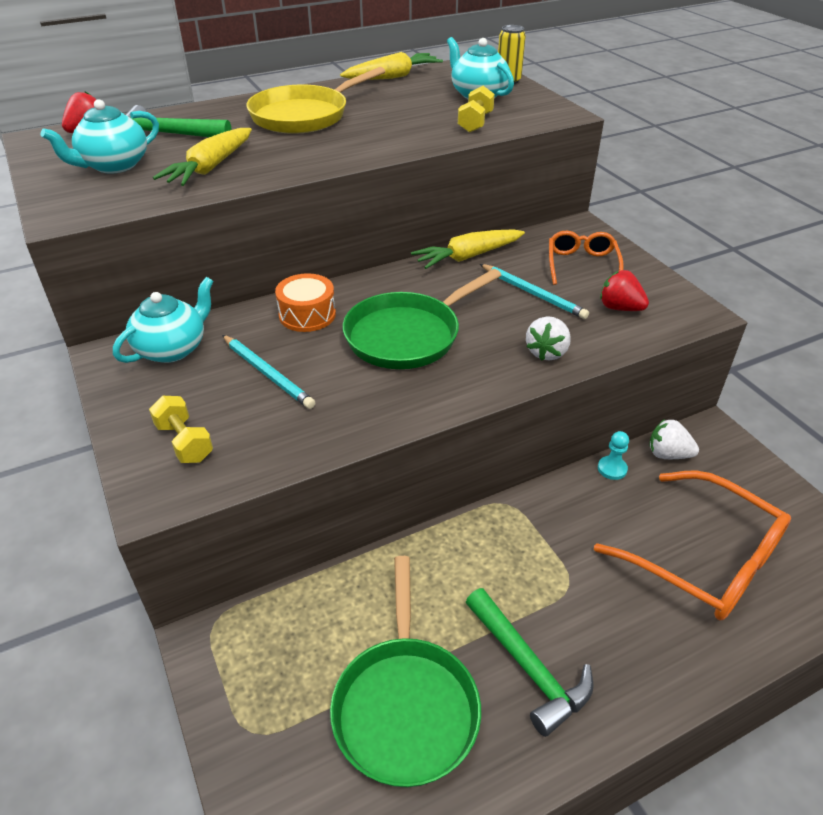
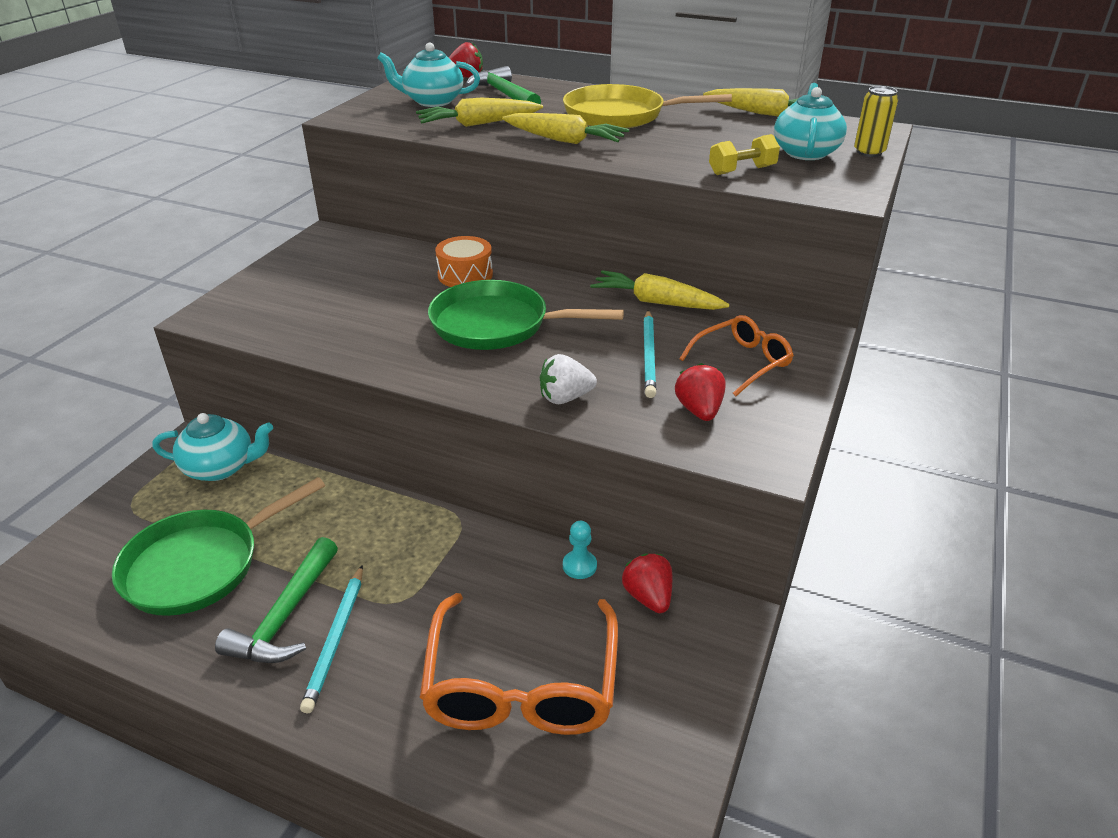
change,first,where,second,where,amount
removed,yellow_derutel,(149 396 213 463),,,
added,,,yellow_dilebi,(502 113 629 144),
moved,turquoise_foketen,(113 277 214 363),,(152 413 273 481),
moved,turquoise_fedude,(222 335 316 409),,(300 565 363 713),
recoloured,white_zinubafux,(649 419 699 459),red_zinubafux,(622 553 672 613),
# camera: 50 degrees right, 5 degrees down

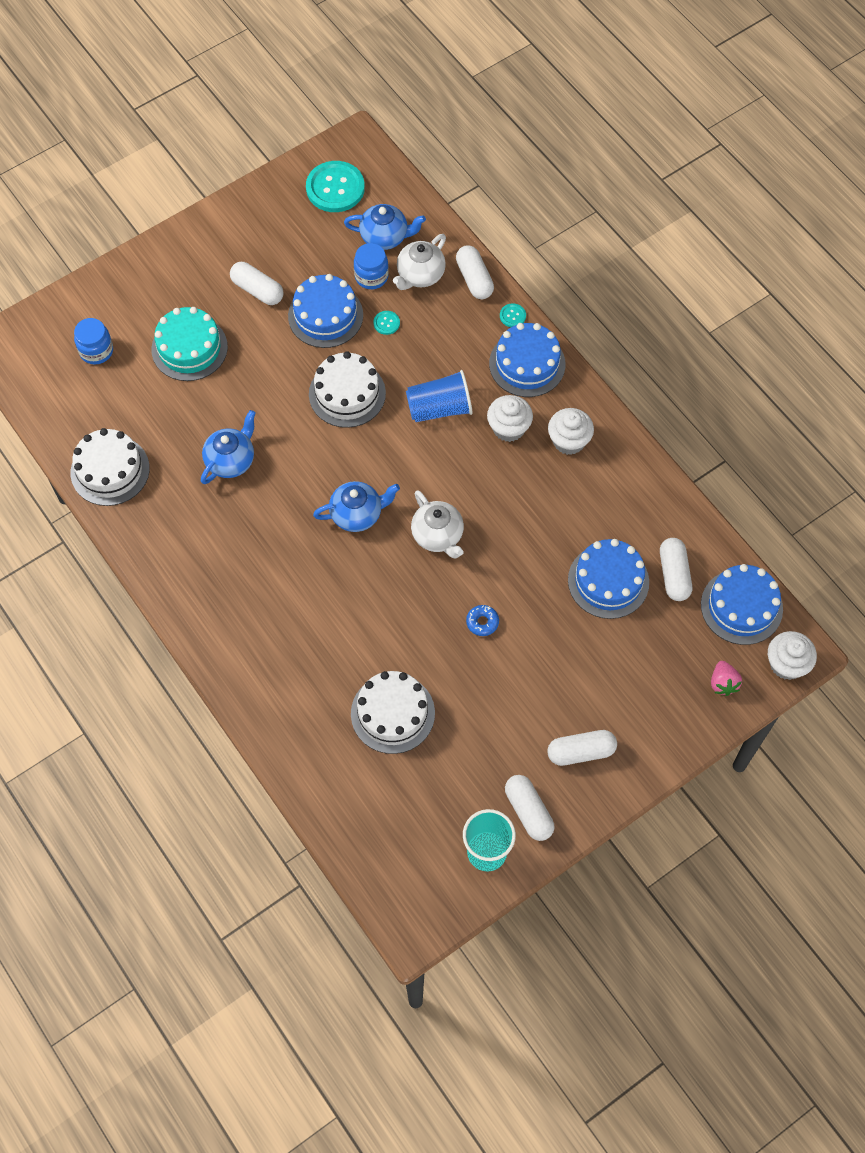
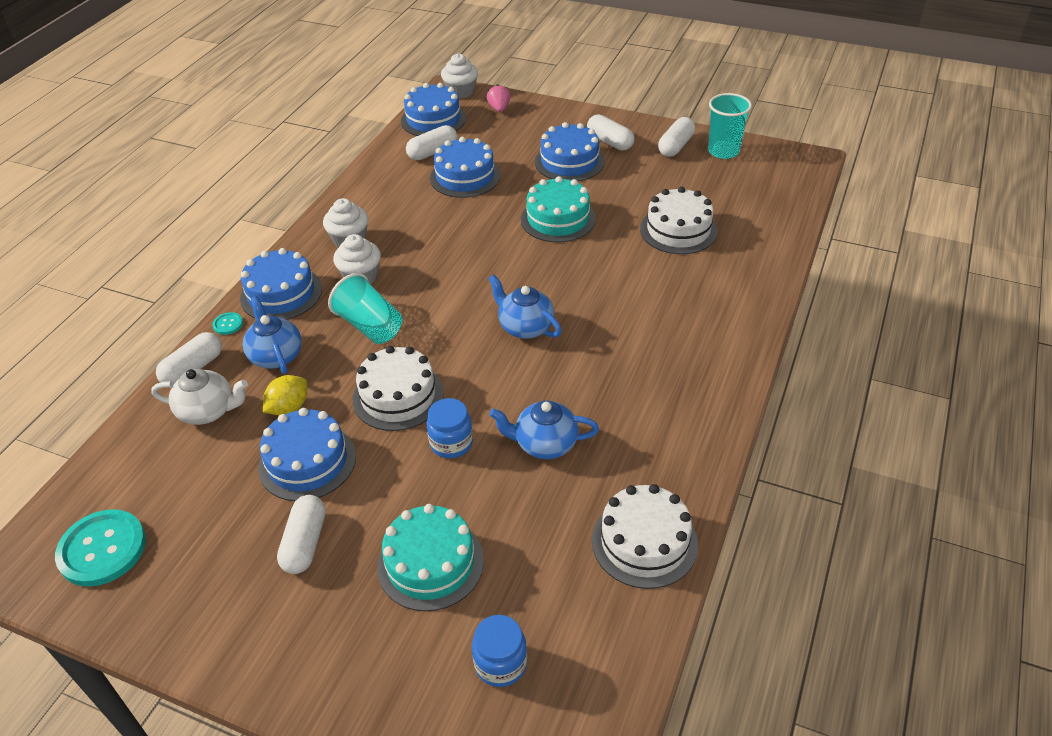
change,first,where,second,where,amount
removed,white_foketen,(411 490 464 559),,,
added,,,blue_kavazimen,(535 122 605 181),
moved,blue_foketen,(344 204 426 250),,(243 296 302 374),
moved,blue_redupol,(354 243 389 289),,(427 398 473 458),
replaced,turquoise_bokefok,(373 311 400 335),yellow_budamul,(263 375 307 415),
replaced,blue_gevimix,(466 605 499 636),turquoise_kavazimen,(521 176 596 243),
recoloured,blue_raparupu,(406 370 473 422),turquoise_raparupu,(328 273 402 344),
turned,pink_zinubafux,(711 661 742 696),,(487 84 511 112),60 degrees counterclockwise
# camera: 120 degrees left, 20 degrees down

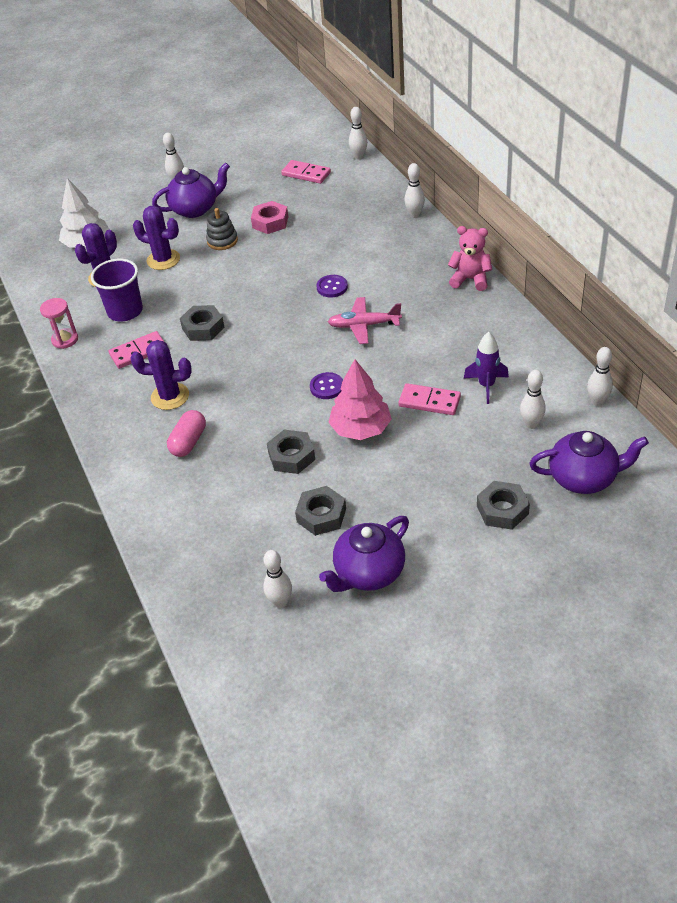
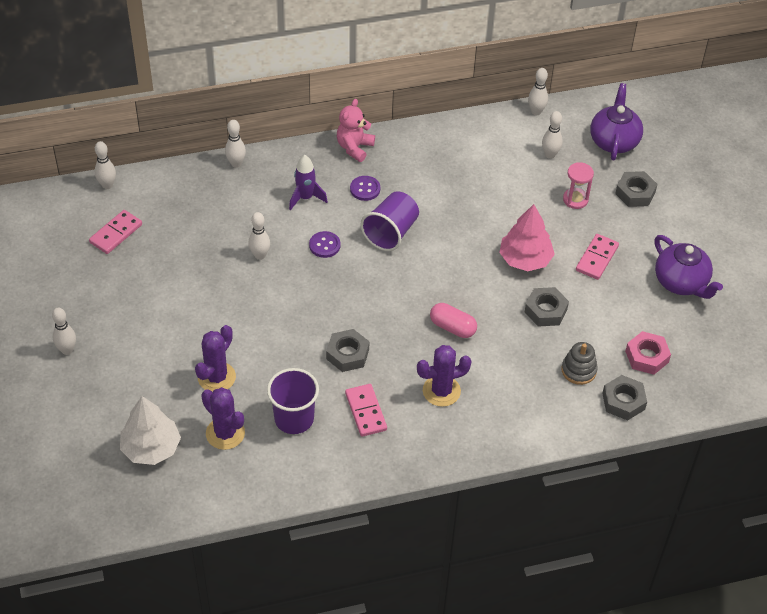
change,first,where,second,where,amount
removed,purple_foketen,(152 163 230 218),,,
moved,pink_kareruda,(40 298 78 349),,(563 162 594 209),
moved,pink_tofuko,(167 410 206 457),,(430 303 477 338),
moved,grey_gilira,(206 208 238 250),,(562 342 598 385),
moved,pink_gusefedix,(251 201 288 234),,(625 331 671 375),
moved,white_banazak,(263 550 292 608),,(248 212 270 260),
moved,grey_gusefedix,(295 486 346 536),,(602 375 647 420),
moved,purple_bokefok,(310 372 343 399),,(350 176 380 201),
moved,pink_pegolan,(398 383 461 415),,(576 234 619 280),
moved,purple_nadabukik,(464 332 509 404),,(289 155 328 211),
replaced,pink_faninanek,(328 297 402 344),purple_raparupu,(361 191 419 251),
turned,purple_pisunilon,(130 340 192 410),,(417 345 471 407),60 degrees clockwise
# camera: 85 degrees left, 5 degrees up

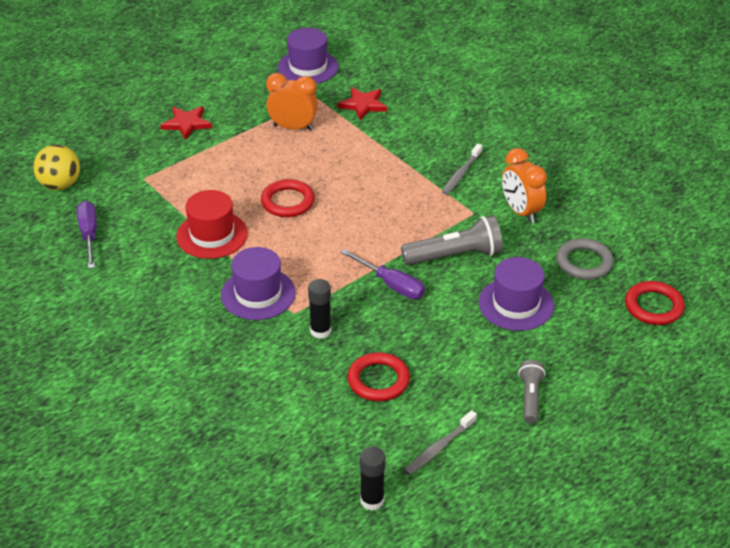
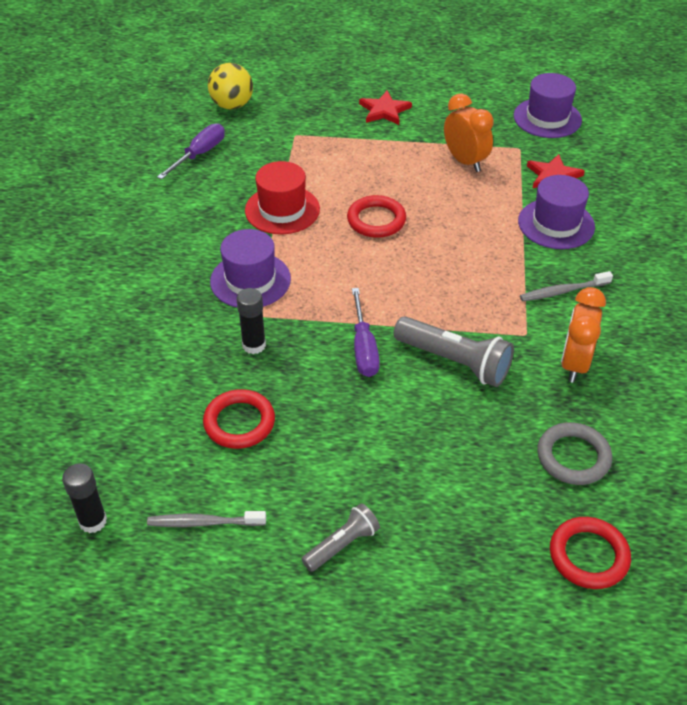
change,first,where,second,where,amount
moved,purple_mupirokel,(479 257 554 331),,(518 175 595 249),
# camera: 45 degrees right, 5 degrees up

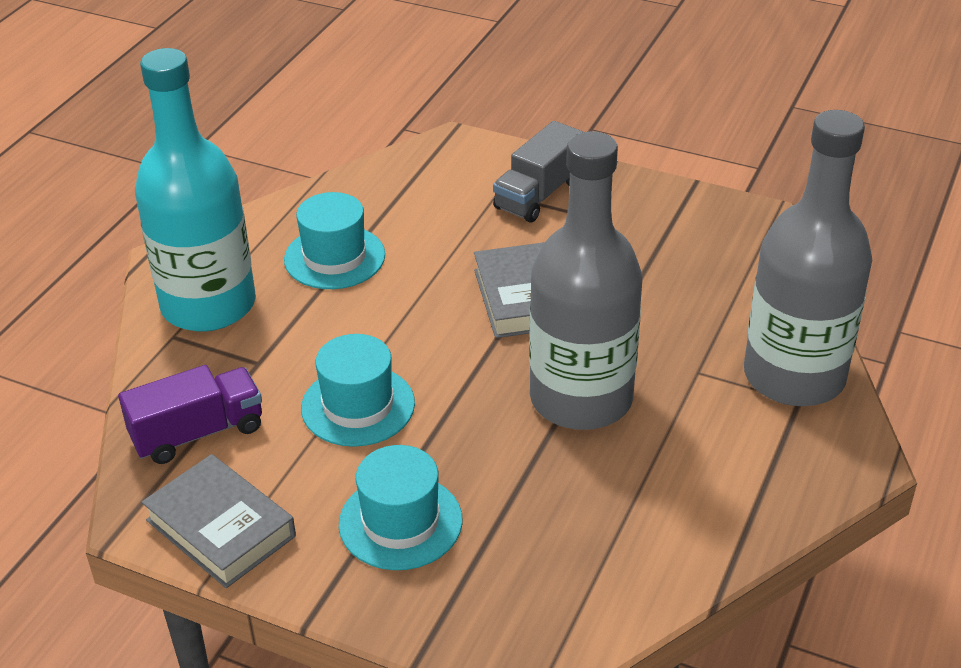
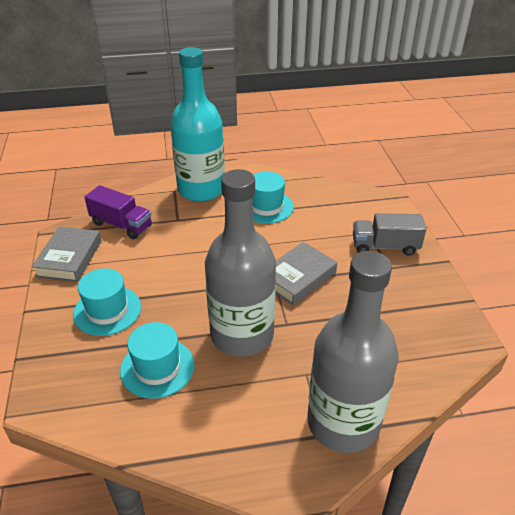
change,first,where,second,where,amount
moved,turquoise_mupirokel,(301 334 415 447),,(120 322 194 399),
# camera: 55 degrees right, 0 degrees up

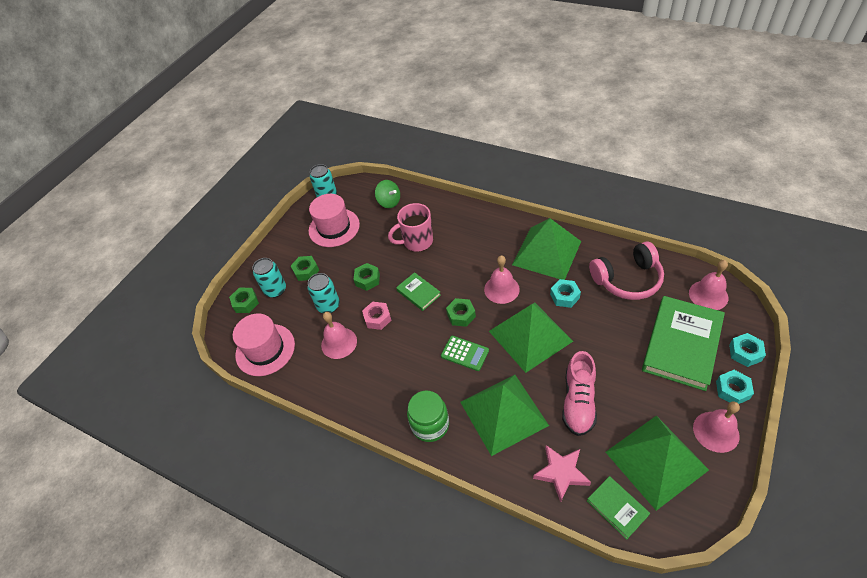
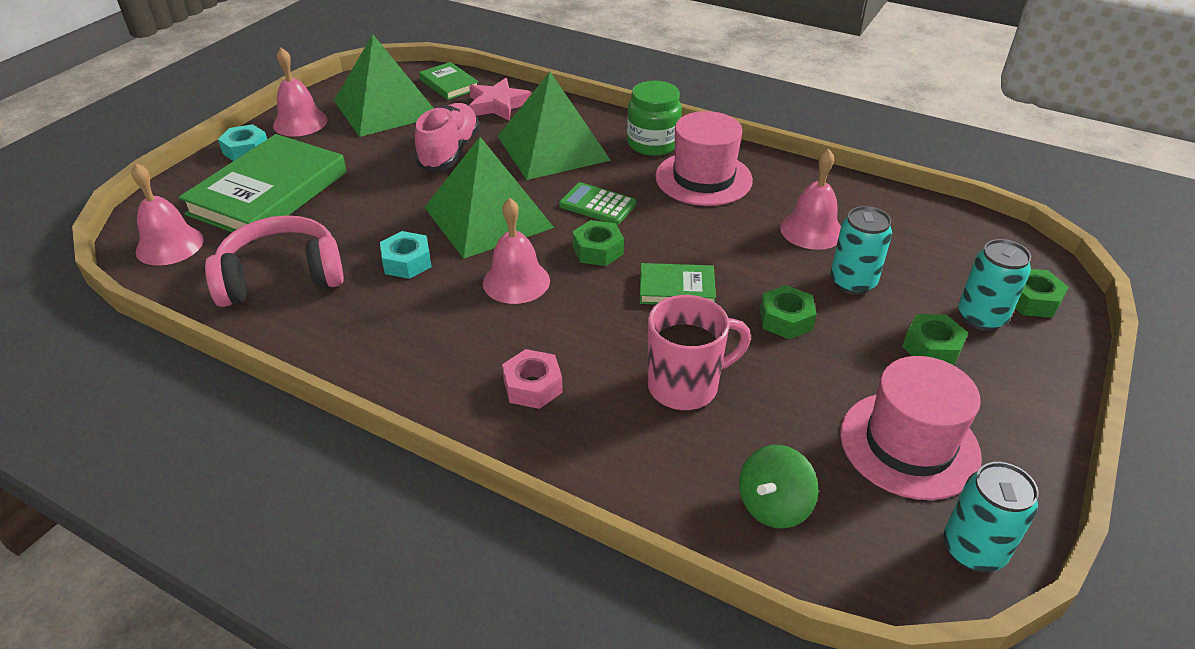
change,first,where,second,where,amount
removed,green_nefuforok,(512 218 581 280),,,
removed,turquoise_gusefedix,(729 333 766 367),,,
moved,pink_mupirokel,(233 313 295 376),,(655 111 753 206),
moved,pink_gusefedix,(362 302 391 330),,(502 349 563 409),
turned,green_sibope,(375 180 400 208),,(739 445 818 529),90 degrees counterclockwise
turned,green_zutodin,(396 272 441 311),,(640 263 716 304),45 degrees counterclockwise
# camera: 175 degrees right, 10 degrees down

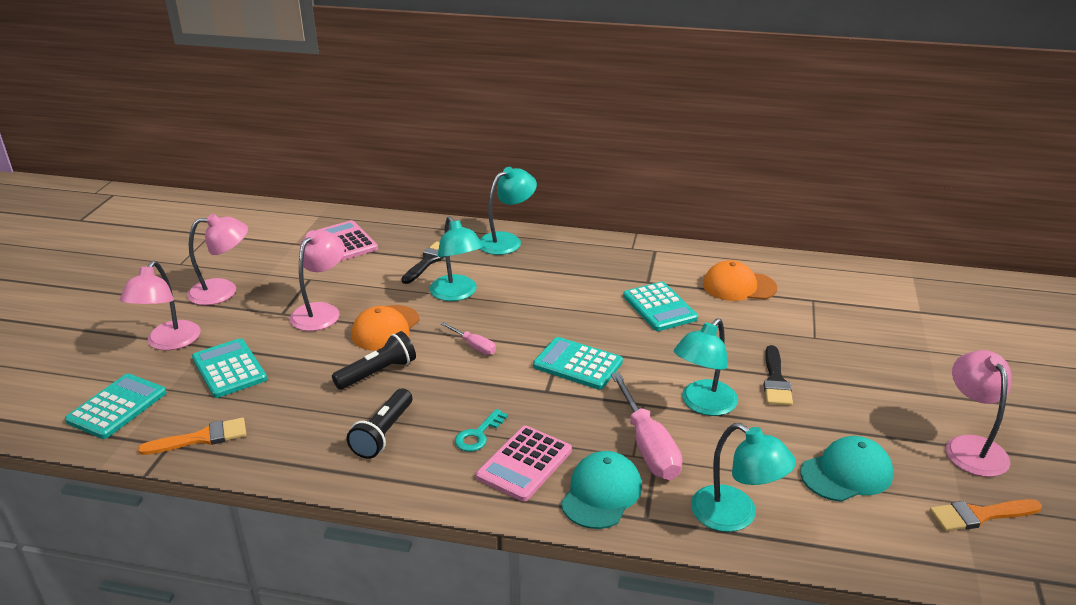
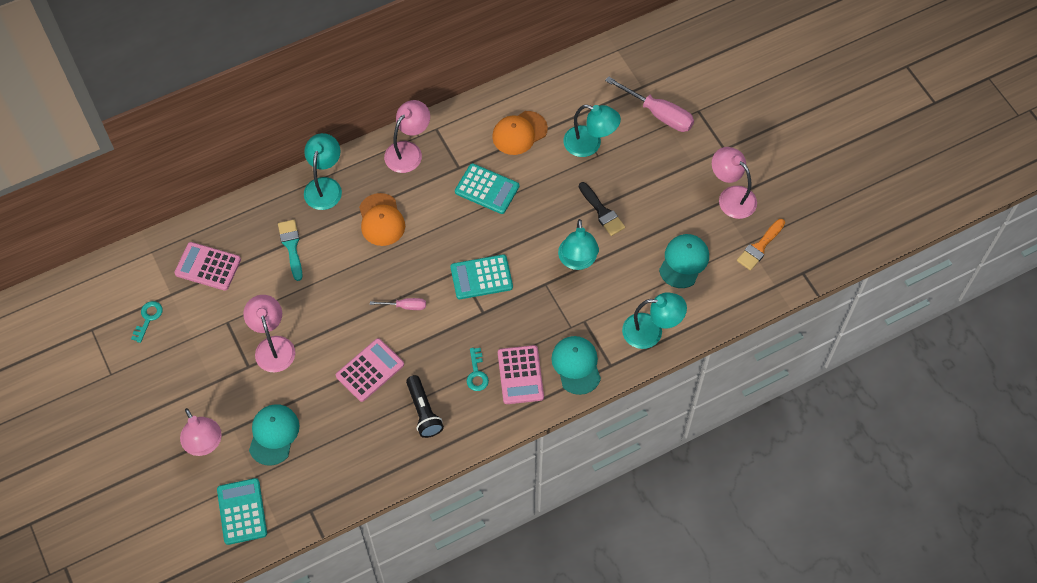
change,first,where,second,where,amount
removed,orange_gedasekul,(138 418 246 455),,,
added,,,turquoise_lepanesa,(131 301 163 343),
moved,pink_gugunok,(187 214 248 305),,(384 100 430 173),
moved,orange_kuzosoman,(351 305 420 351),,(359 193 405 246),
moved,turquoise_gugunok,(430 216 483 301),,(563 105 621 157),
moved,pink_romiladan,(611 372 682 480),,(605 76 694 132),
replaced,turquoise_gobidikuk,(192 338 267 398),turquoise_kuzosoman,(249 404 299 466),
replaced,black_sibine,(332 331 416 390),pink_gobidikuk,(336 338 404 402),
recoloured,black_gedasekul,(401 241 445 284),turquoise_gedasekul,(278 220 303 281),
# camera: 40 degrees left, 30 degrees up

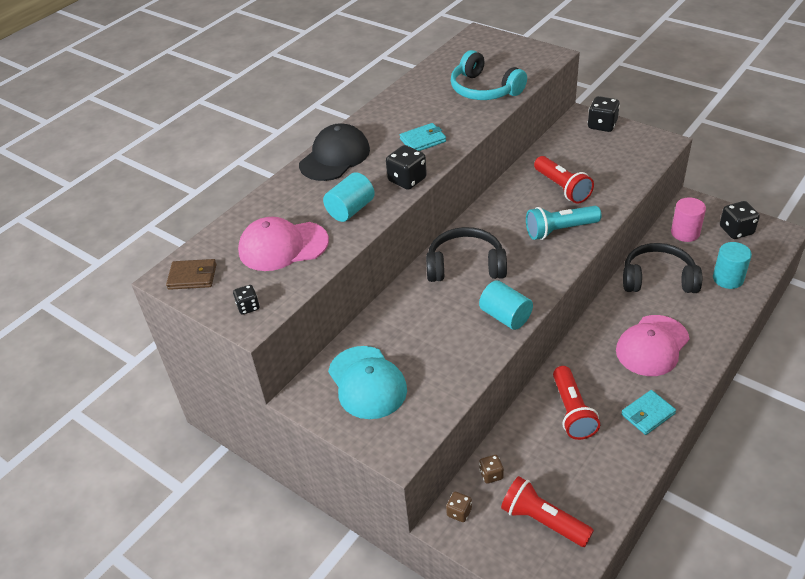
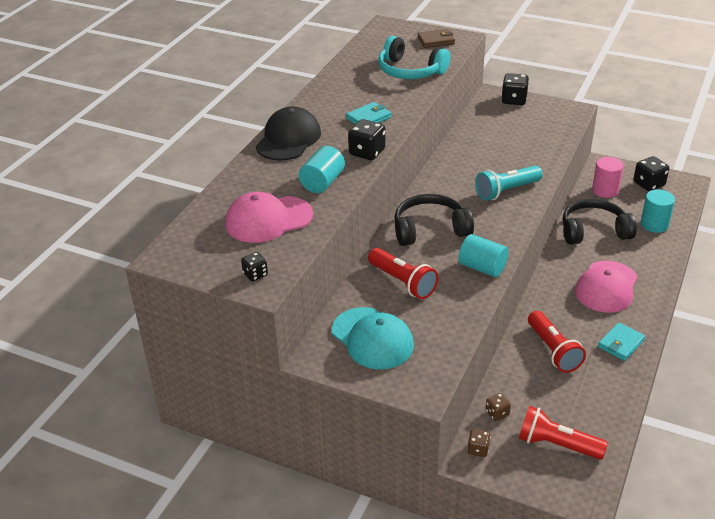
change,first,where,second,where,amount
moved,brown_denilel,(166 259 217 290),,(417 29 455 48),
moved,red_sibine,(534 156 594 204),,(368 248 438 299),
# camera: 15 degrees left, 5 degrees down

